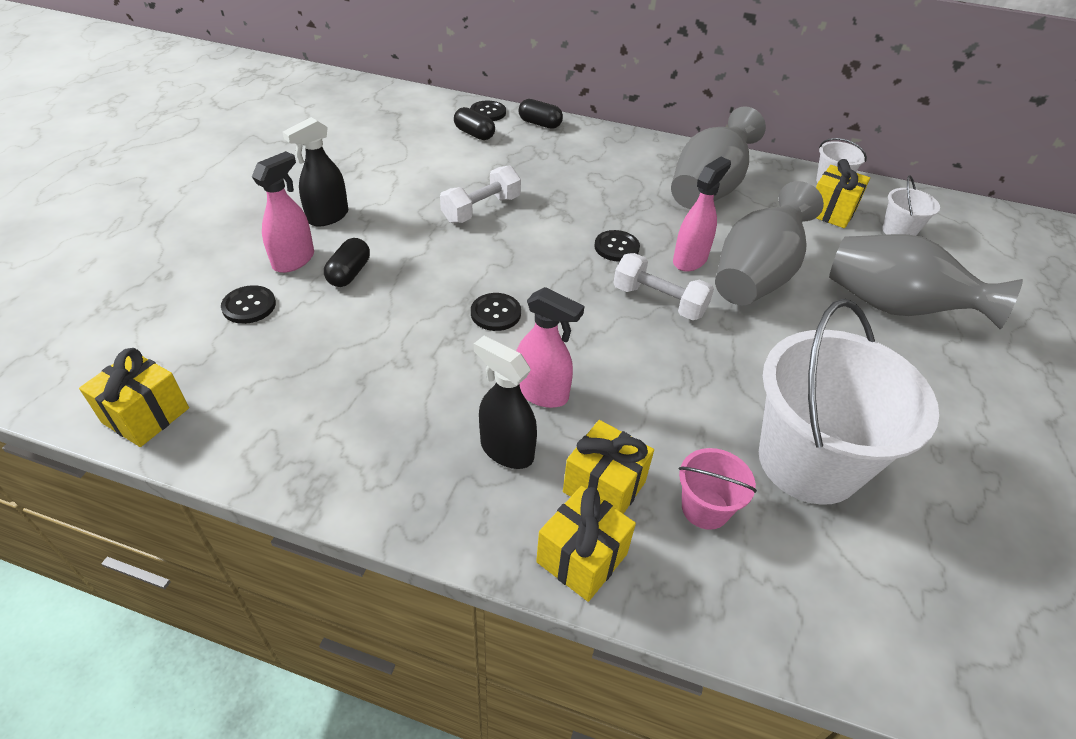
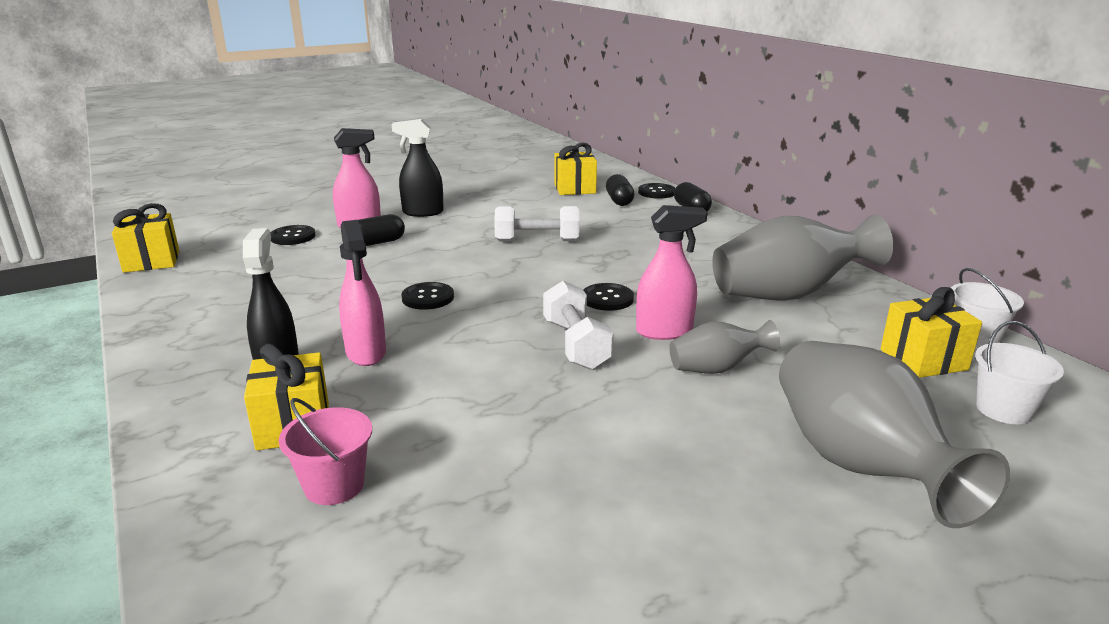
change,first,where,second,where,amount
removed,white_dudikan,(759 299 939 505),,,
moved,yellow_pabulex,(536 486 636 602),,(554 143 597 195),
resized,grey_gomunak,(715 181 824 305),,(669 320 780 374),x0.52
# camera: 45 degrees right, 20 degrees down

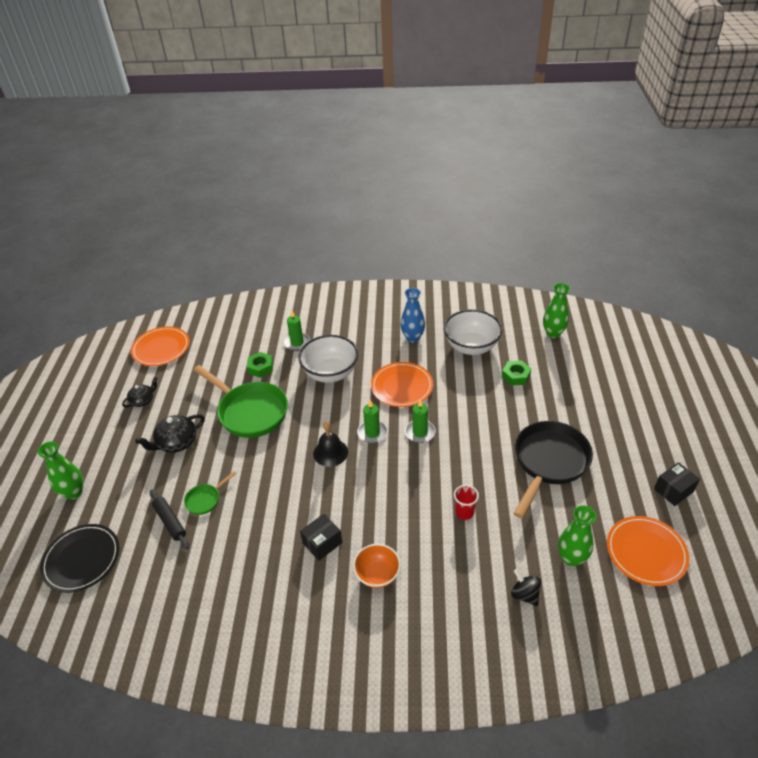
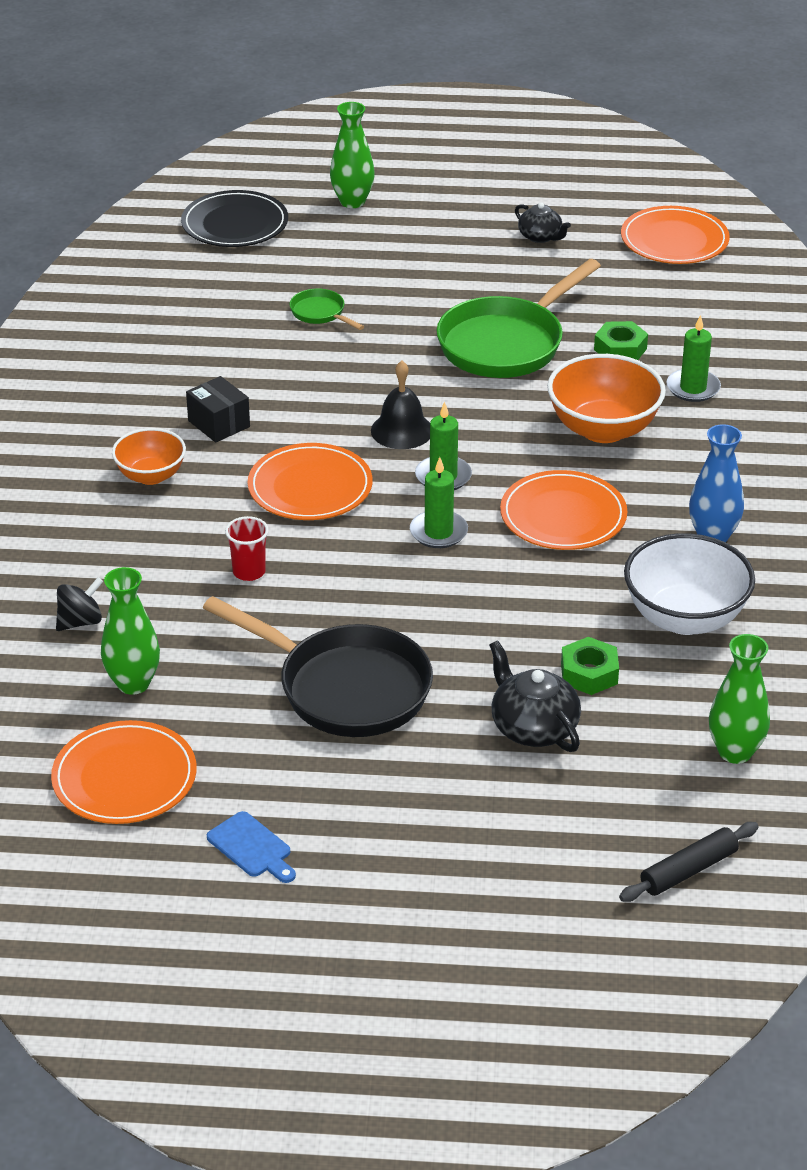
change,first,where,second,where,amount
added,,,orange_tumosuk,(248 443 373 520),
moved,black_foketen,(135 414 205 453),,(489 640 581 752),
moved,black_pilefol,(150 490 189 549),,(619 822 759 902),
replaced,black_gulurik,(654 462 700 506),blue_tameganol,(207 811 296 883),
recoloured,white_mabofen,(299 335 358 383),orange_mabofen,(547 354 666 443),
# camera: 90 degrees right, 5 degrees down

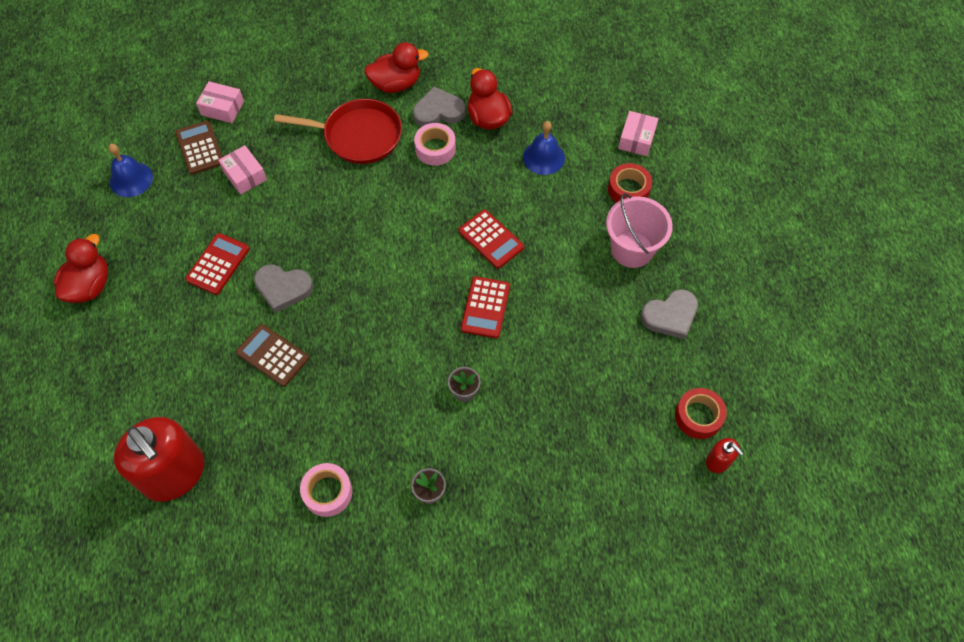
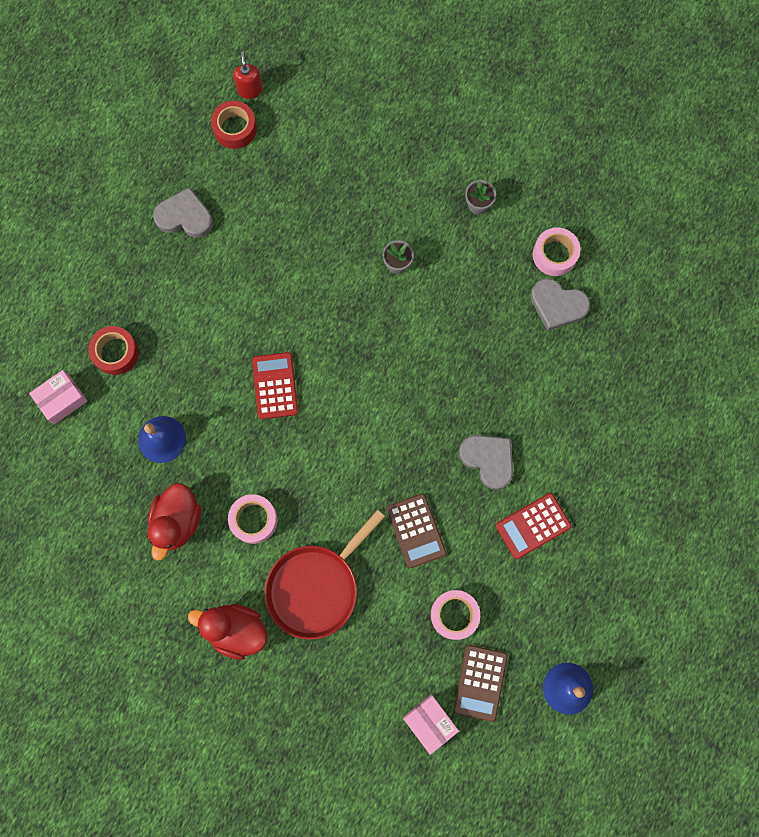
change,first,where,second,where,amount
removed,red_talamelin,(54 234 108 303),,,
removed,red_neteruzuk,(114 417 204 502),,,
removed,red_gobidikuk,(461 276 510 338),,,
removed,pink_dudikan,(606 193 673 268),,,
moved,brown_gobidikuk,(236 324 309 387),,(387 494 446 568),
moved,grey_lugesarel,(413 87 465 127),,(530 278 590 331),
replaced,pink_gulurik,(218 145 267 195),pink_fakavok,(431 590 480 640),
turned,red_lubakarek,(274 99 402 164),,(264 510 385 640),90 degrees counterclockwise
# camera: 145 degrees left, 15 degrees up

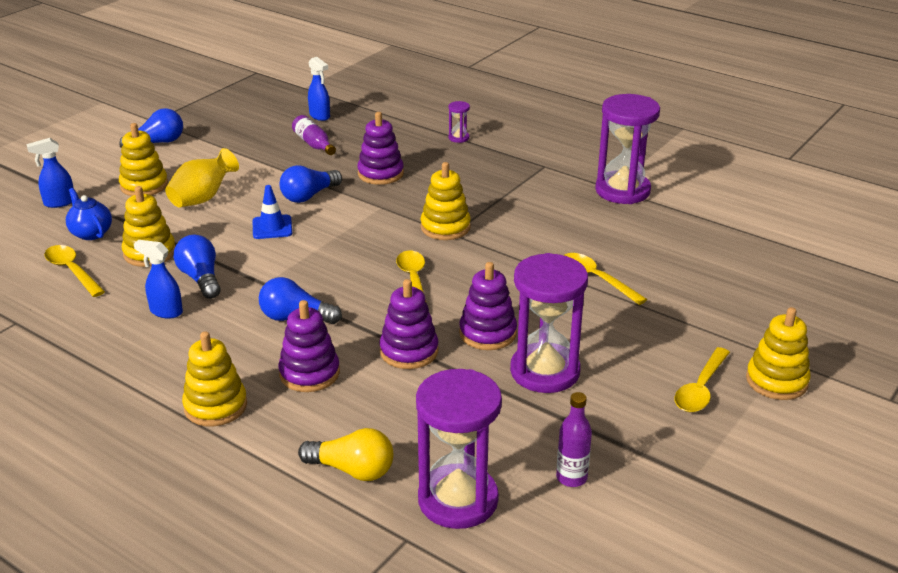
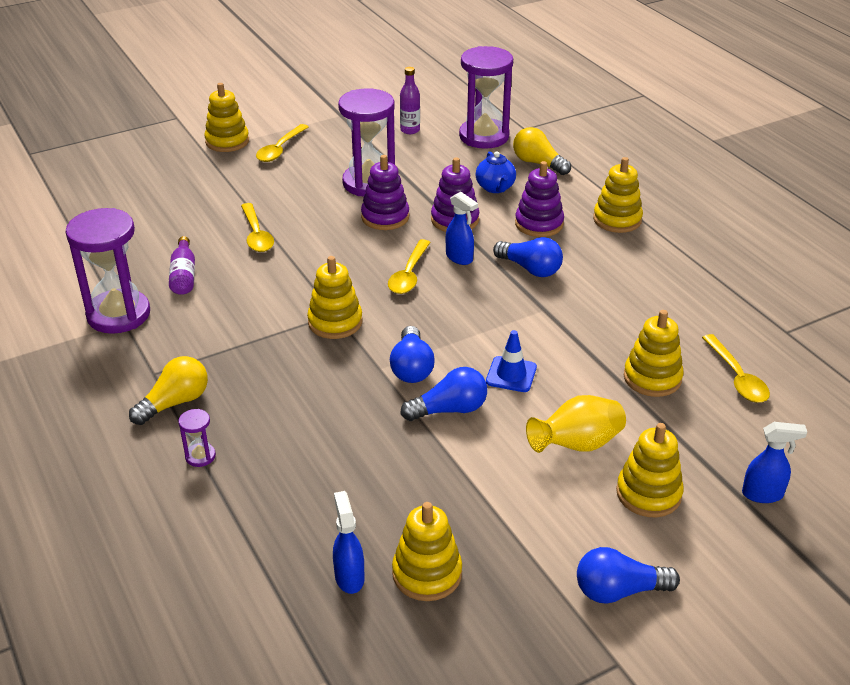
change,first,where,second,where,amount
removed,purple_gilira,(357 112 404 185),,,
added,,,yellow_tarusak,(129 356 208 425),
added,,,yellow_gilira,(392 502 462 601),
moved,blue_foketen,(66 188 112 240),,(475 152 516 193),
moved,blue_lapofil,(134 240 183 319),,(446 192 478 265),
moved,blue_tarusak,(174 235 221 299),,(390 326 435 383),
moved,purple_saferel,(292 115 336 155),,(169 236 195 295),
turned,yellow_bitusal,(675 347 730 412),,(256 124 308 162),150 degrees clockwise
# camera: 155 degrees left, 5 degrees up

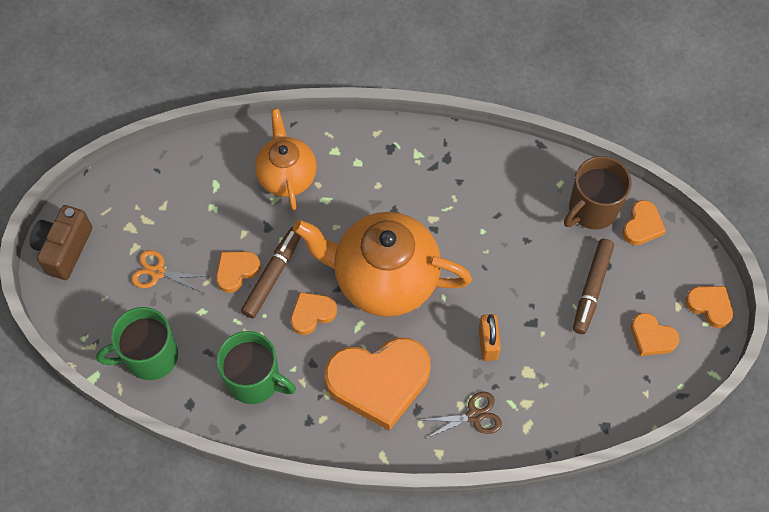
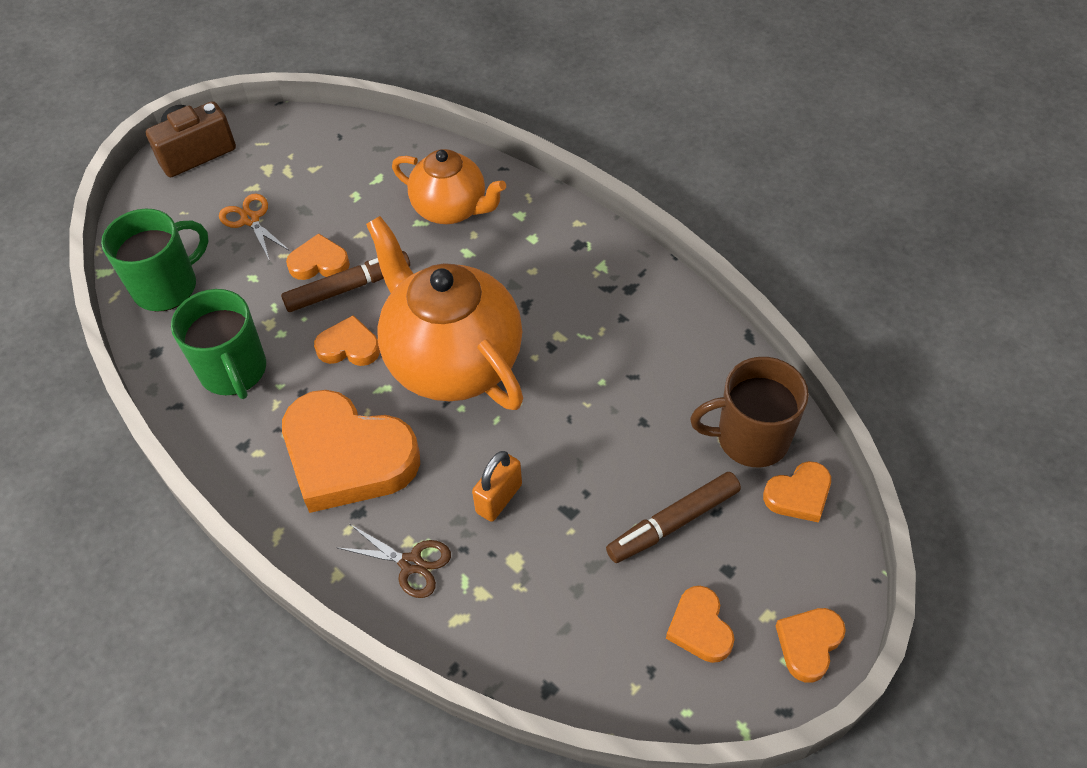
change,first,where,second,where,amount
turned,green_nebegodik,(96 307 178 380),,(101 209 209 311),120 degrees clockwise
turned,orange_foketen,(255 108 317 210),,(392 149 506 224),90 degrees clockwise
turned,orange_lugesarel,(685 286 733 328),,(776 608 846 683),135 degrees counterclockwise
# camera: 40 degrees right, 10 degrees down

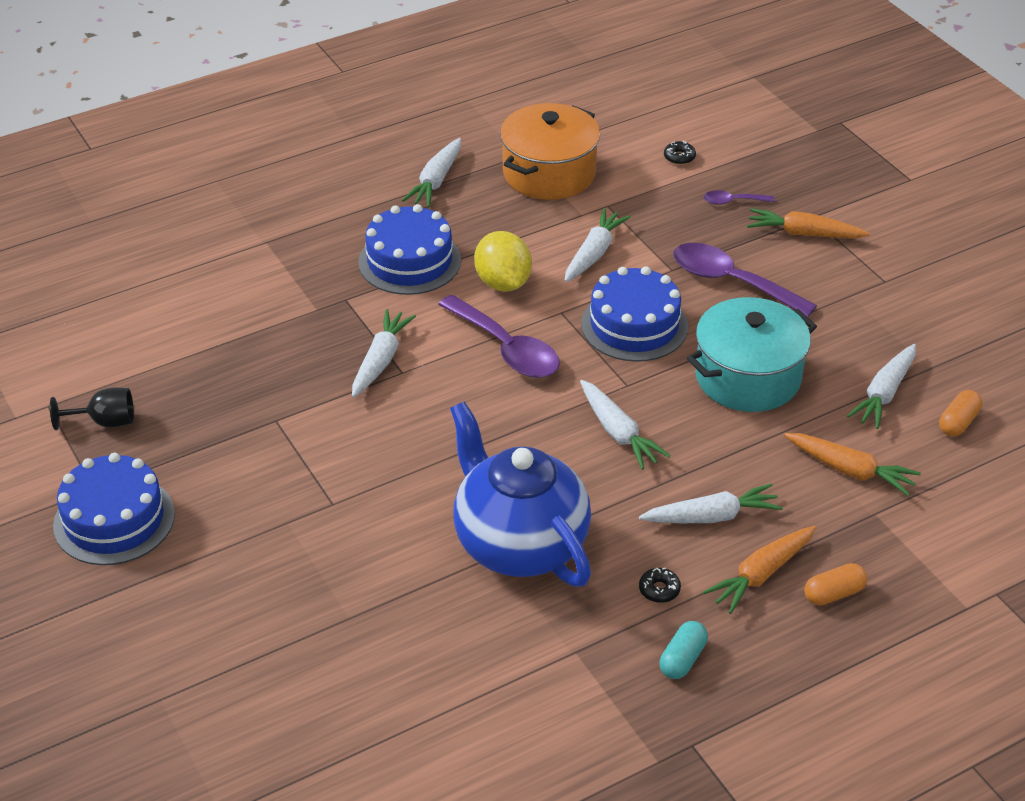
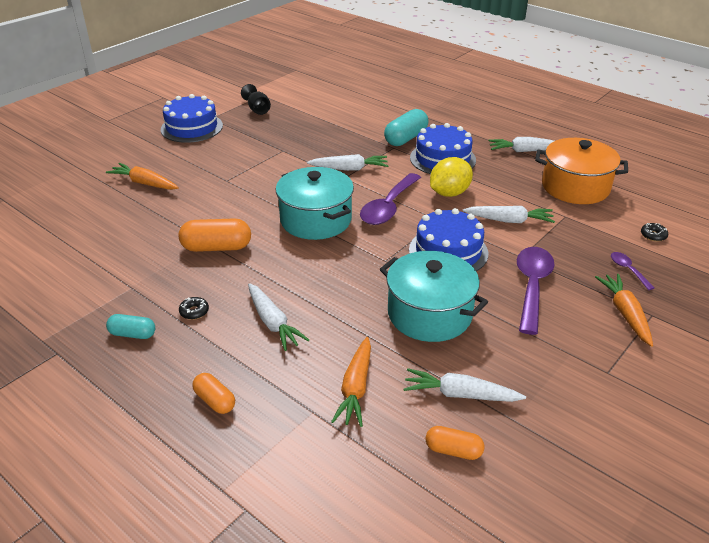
change,first,where,second,where,amount
removed,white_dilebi,(580 380 671 470),,,
added,,,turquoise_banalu,(276 167 354 240),
added,,,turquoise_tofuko,(384 109 429 146),
moved,orange_dilebi,(703 526 816 614),,(106 163 179 190),
replaced,blue_foketen,(450 401 591 587),orange_tofuko,(179 218 251 252),
# camera: 70 degrees right, 5 degrees down

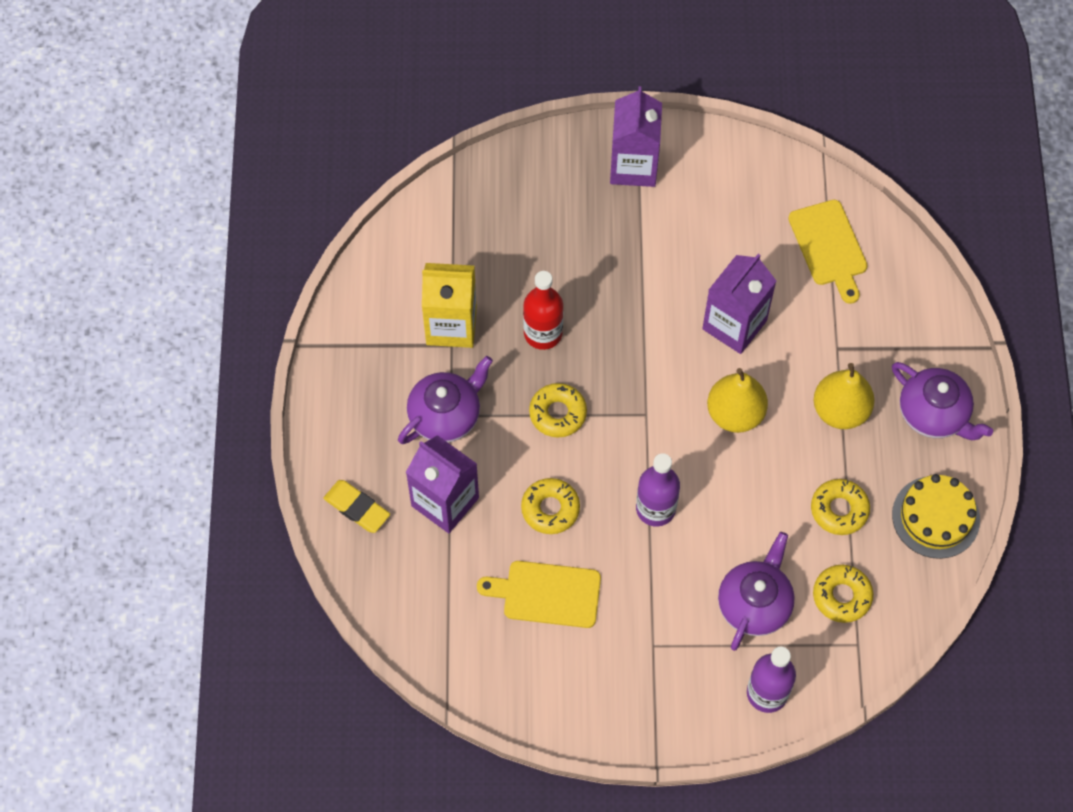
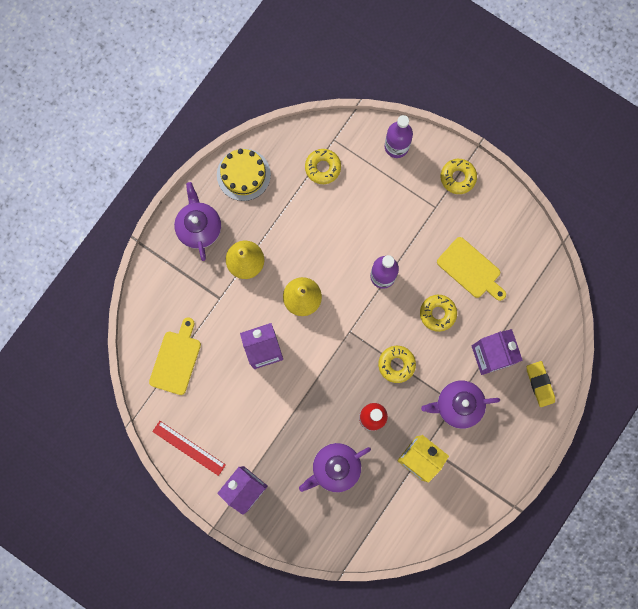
change,first,where,second,where,amount
added,,,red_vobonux,(152 421 226 476),
moved,purple_foketen,(718 532 795 651),,(299 443 371 492),
moved,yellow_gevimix,(811 479 870 535),,(441 159 477 194),
# camera: 145 degrees left, 15 degrees up

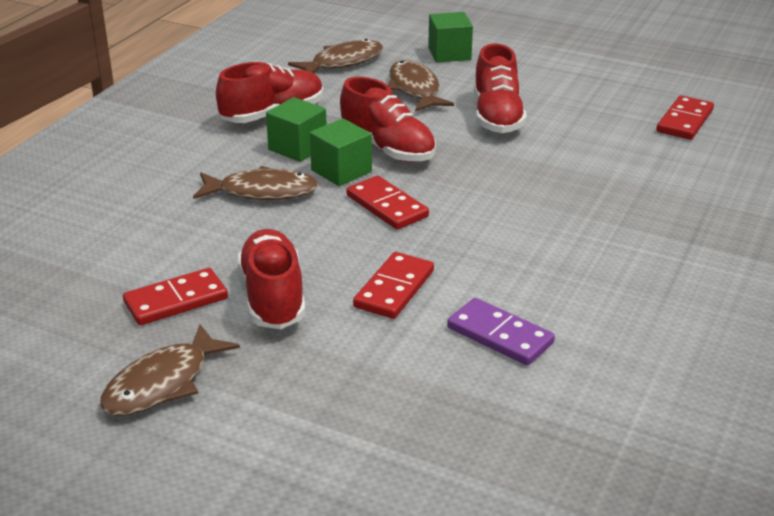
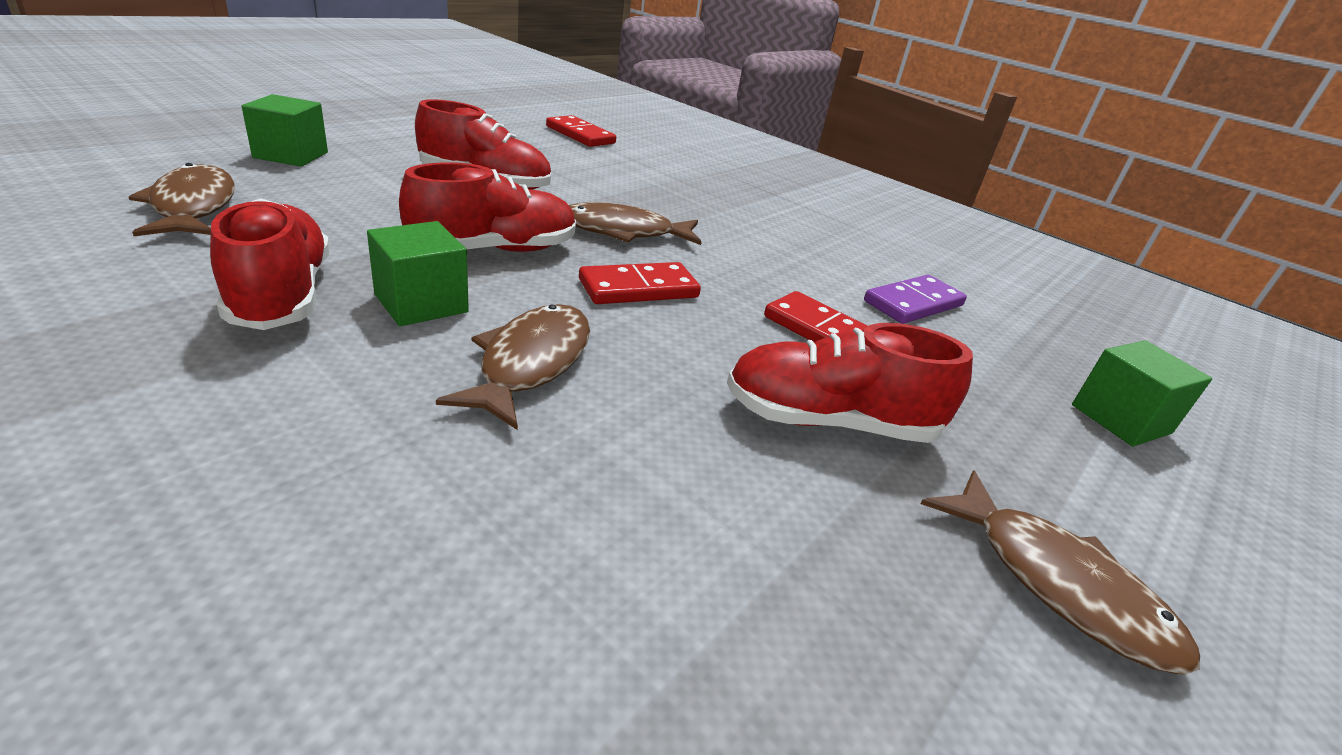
change,first,where,second,where,amount
removed,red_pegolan,(123 268 228 325),,,
moved,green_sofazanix,(310 118 372 186),,(1072 340 1212 446),
moved,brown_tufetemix,(388 60 454 112),,(569 202 702 245),
# camera: 80 degrees left, 0 degrees up

